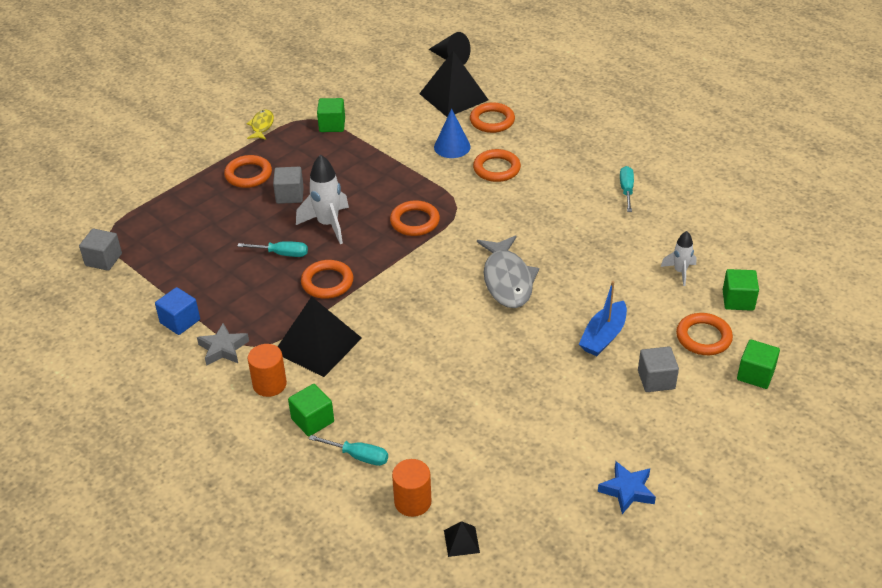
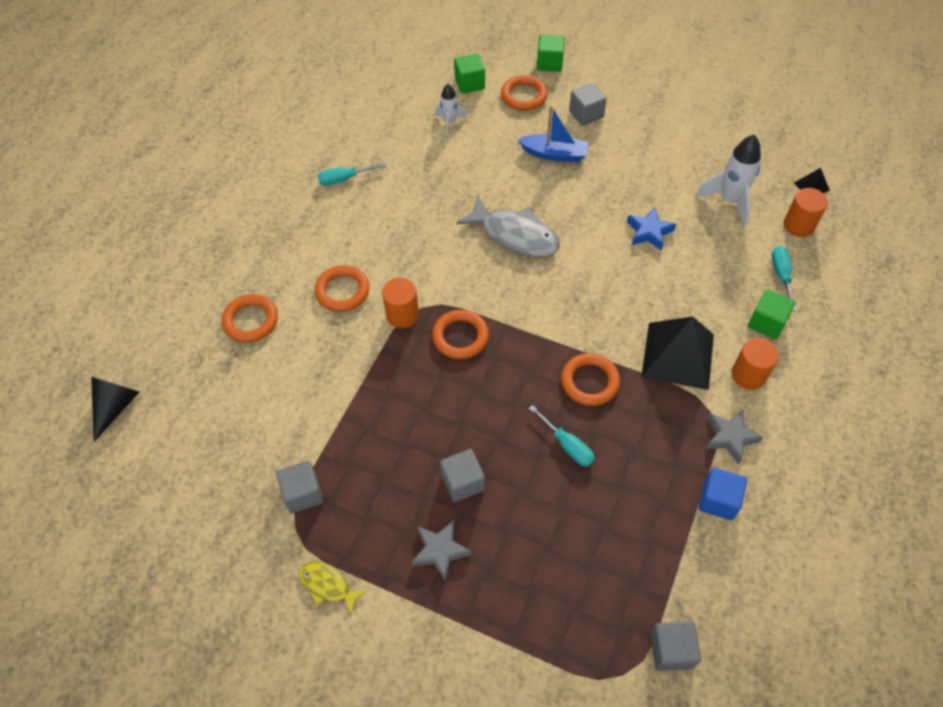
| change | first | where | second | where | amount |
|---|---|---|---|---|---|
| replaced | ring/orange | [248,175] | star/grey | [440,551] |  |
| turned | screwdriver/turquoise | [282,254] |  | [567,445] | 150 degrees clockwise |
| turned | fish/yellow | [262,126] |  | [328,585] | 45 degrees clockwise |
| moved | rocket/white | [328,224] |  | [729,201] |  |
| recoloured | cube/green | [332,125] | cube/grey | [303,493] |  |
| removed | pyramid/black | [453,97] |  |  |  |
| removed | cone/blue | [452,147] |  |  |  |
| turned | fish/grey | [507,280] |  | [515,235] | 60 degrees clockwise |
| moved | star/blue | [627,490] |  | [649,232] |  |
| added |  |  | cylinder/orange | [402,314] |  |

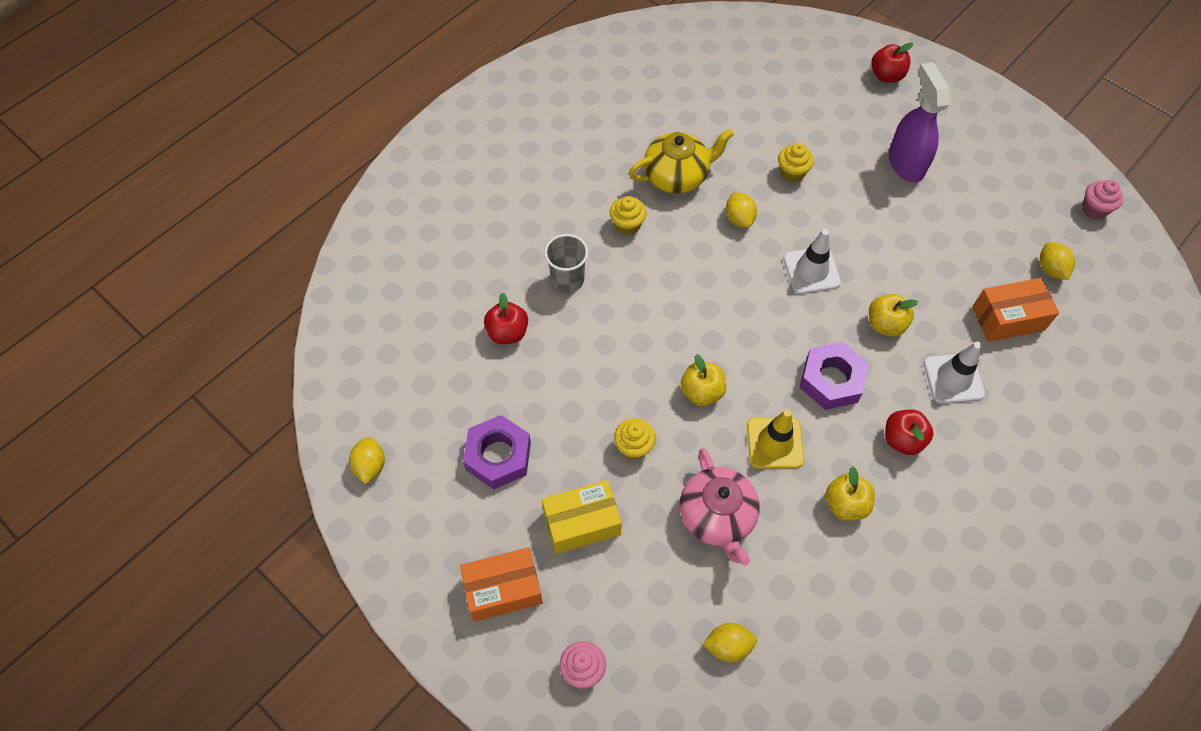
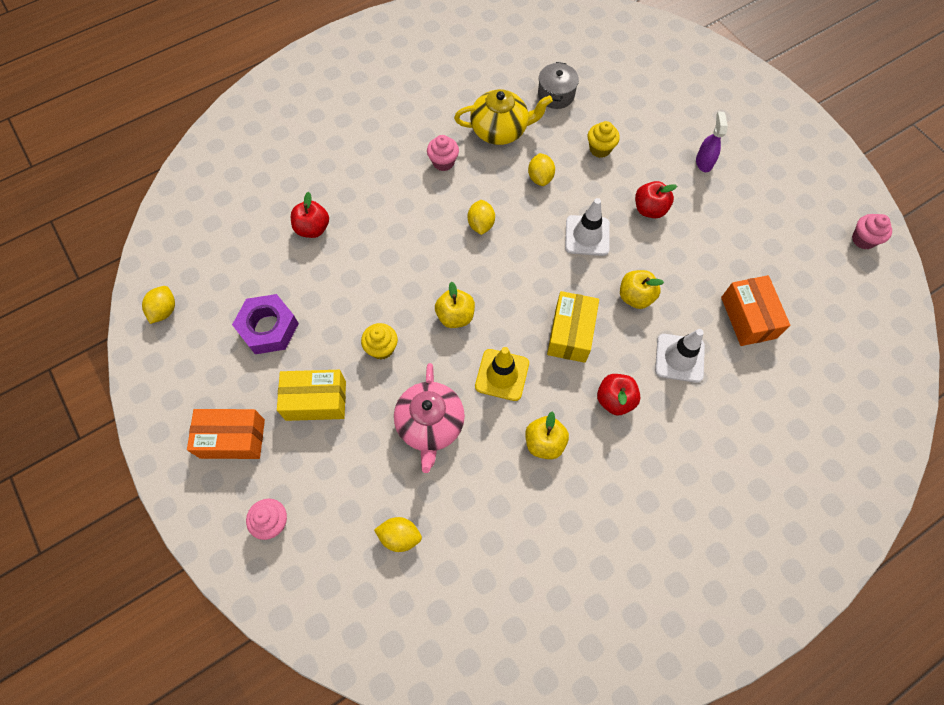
| change | first | where | second | where | amount |
|---|---|---|---|---|---|
| removed | cup/grey | [567,279] |  |  |  |
| recoloured | cupcake/yellow | [627,225] | cupcake/pink | [443,162] |  |
| replaced | nut/purple | [831,380] | box/yellow | [570,333] |  |
| moved | apple/red | [886,75] |  | [649,209] |  |
| resized | spray bottle/purple | [905,163] |  | [704,162] | x0.56 |
| turned | box/orange | [1008,318] |  | [748,317] | 75 degrees clockwise |
| moved | lemon/yellow | [1050,269] |  | [481,224] |  |
| added |  |  | pot/grey | [556,95] |  |

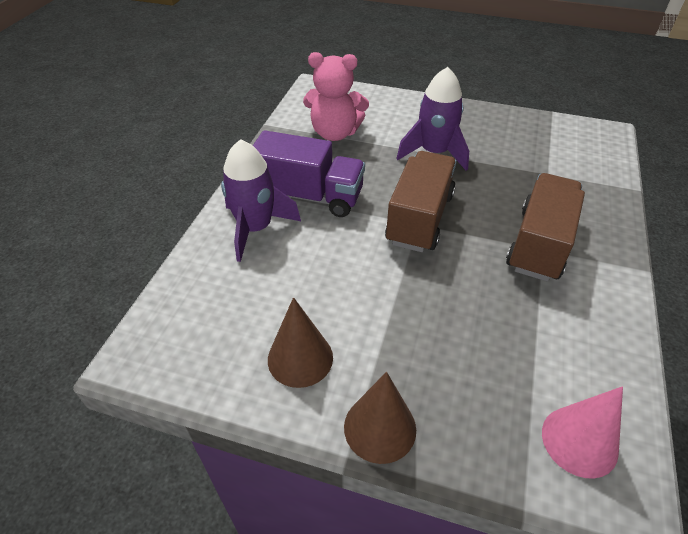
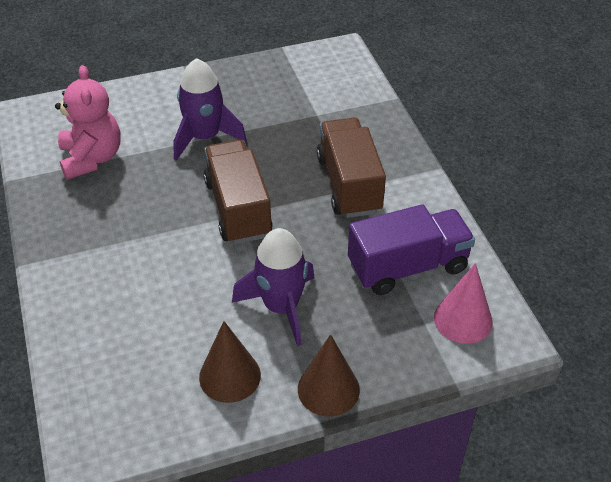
| change | first | where | second | where | amount |
|---|---|---|---|---|---|
| moved | rocket/purple | [255,229] |  | [281,307] |  |
| moved | truck/purple | [309,196] |  | [408,267] |  |
| turned | teddy bear/pink | [335,133] |  | [91,158] | 75 degrees counterclockwise |

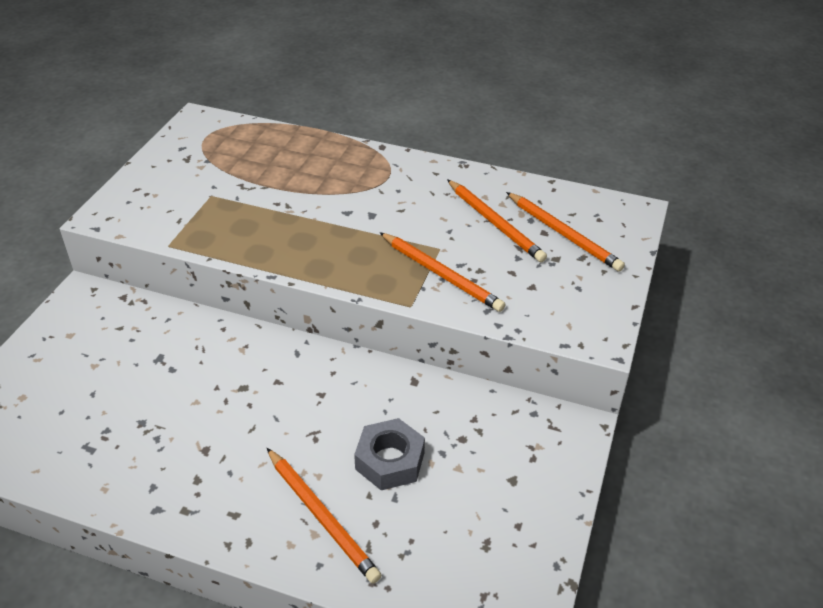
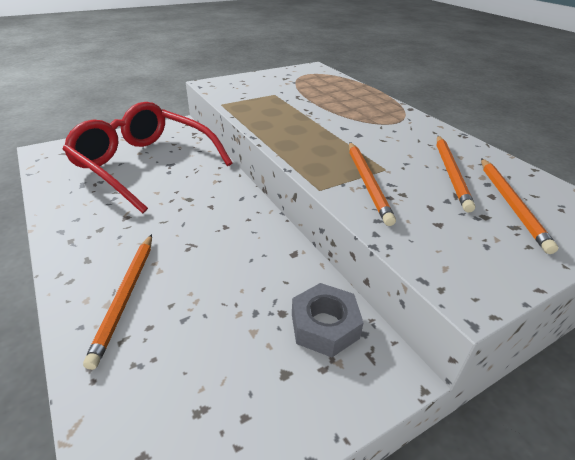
| change | first | where | second | where | amount |
|---|---|---|---|---|---|
| moved | nut/grey | [390,461] |  | [324,326] |  |
| added |  |  | glasses/red | [145,165] |  |

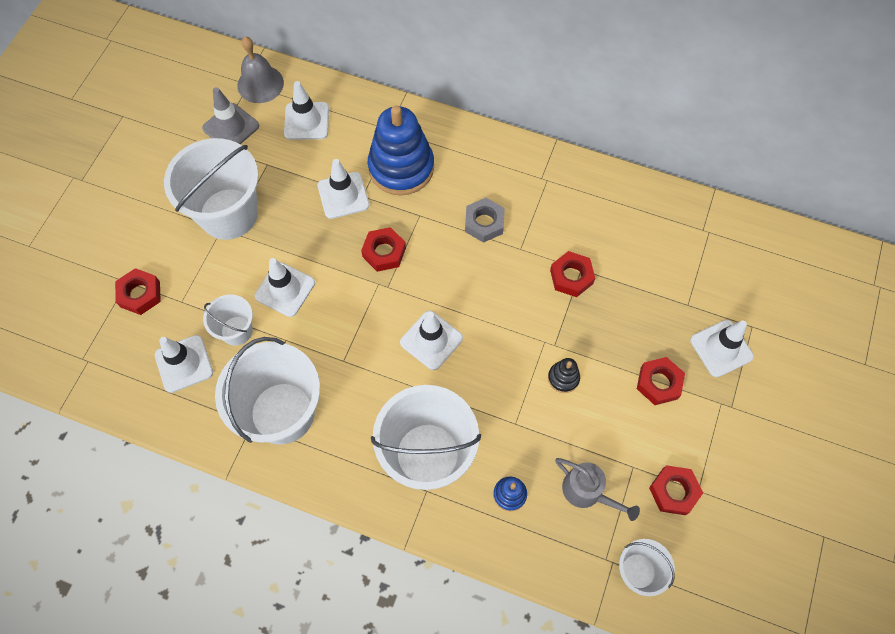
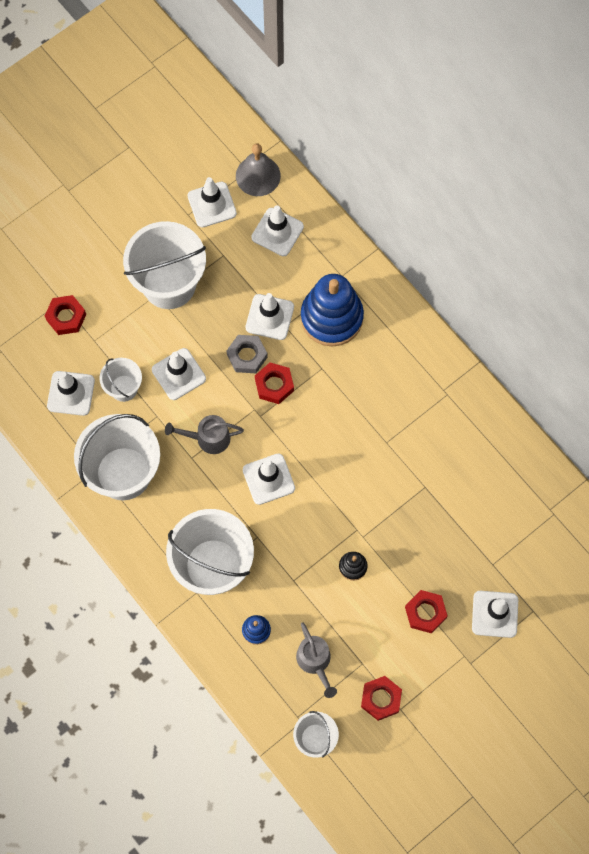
| change | first | where | second | where | amount |
|---|---|---|---|---|---|
| recoloured | traffic cone/grey | [231,127] | traffic cone/white | [212,204] |  |
| moved | nut/grey | [484,223] |  | [247,356] |  |
| removed | nut/red | [571,277] |  |  |  |
| added |  |  | watering can/grey | [208,438] |  |

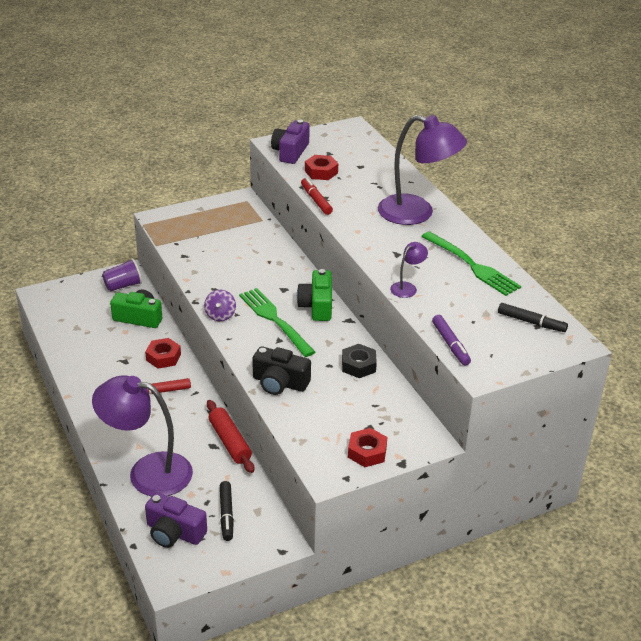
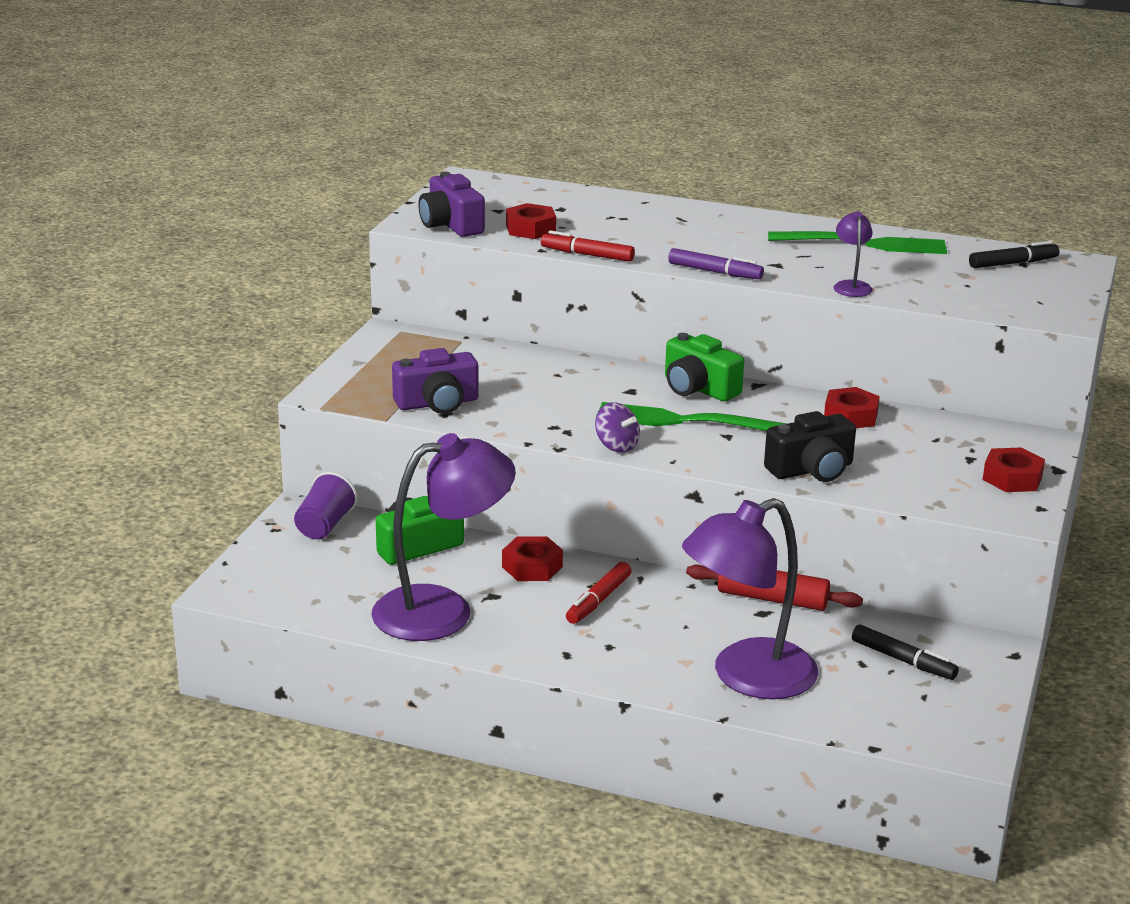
| change | first | where | second | where | amount |
|---|---|---|---|---|---|
| moved | camera/purple | [174,532] |  | [437,403] |  |
| recoloured | nut/black | [358,365] | nut/red | [850,416] |  |
| moved | lamp/purple | [417,213] |  | [442,610] |  |
| moved | marker/purple | [450,344] |  | [715,272] |  |

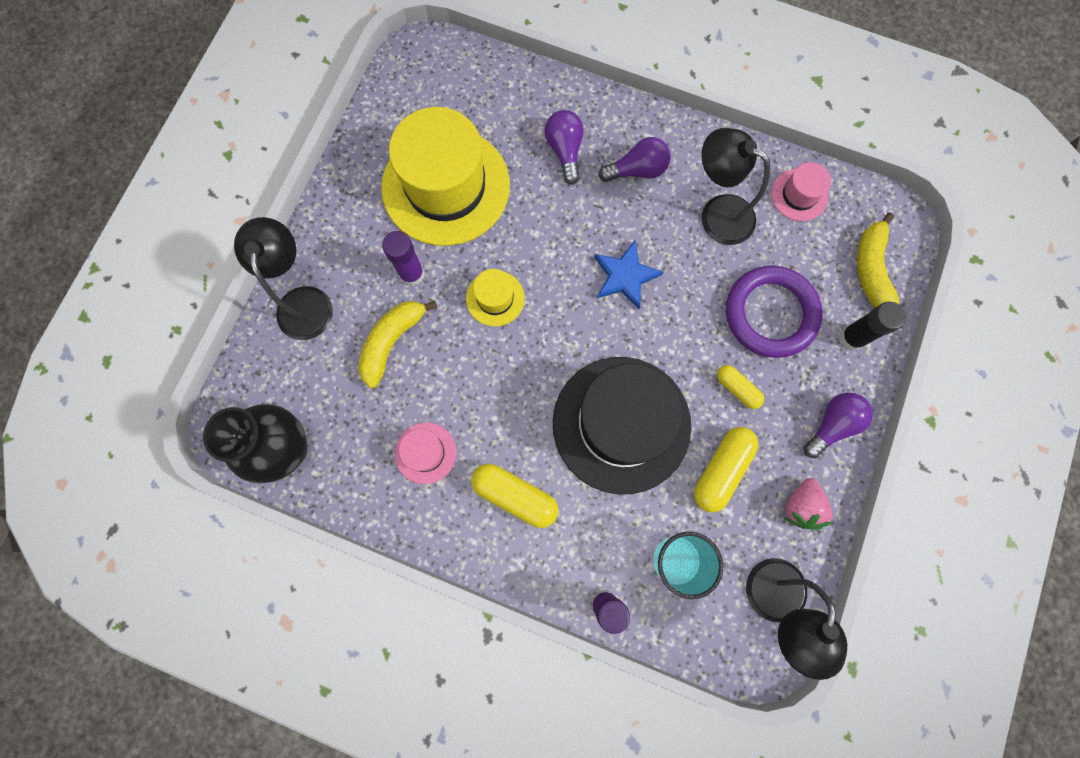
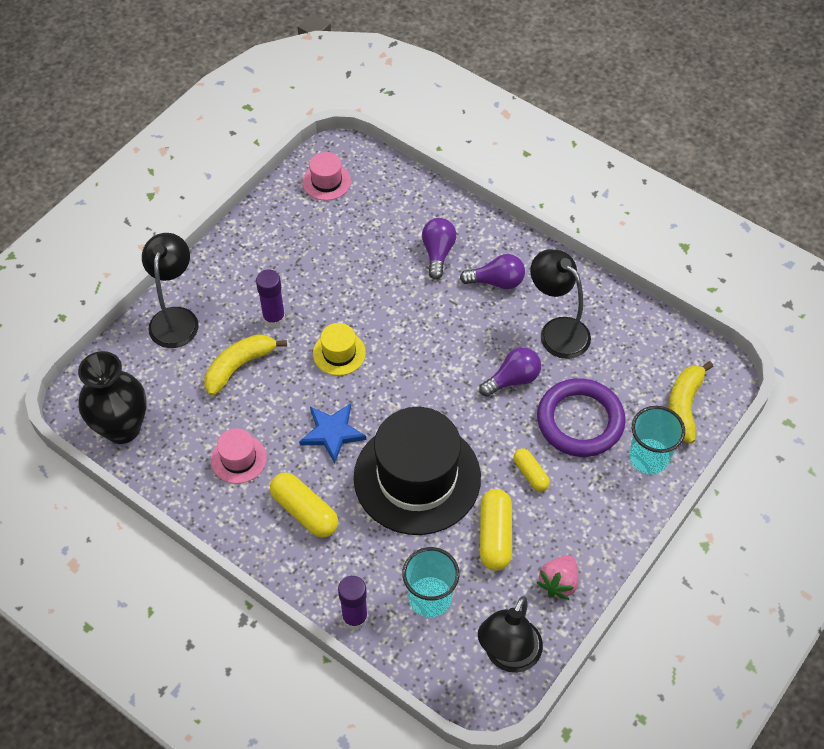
| change | first | where | second | where | amount |
|---|---|---|---|---|---|
| removed | hat/yellow | [446,186] |  |  |  |
| moved | star/blue | [625,276] |  | [332,433] |  |
| turned | capsule/yellow | [721,470] |  | [495,536] | 45 degrees counterclockwise |
| moved | hat/pink | [799,195] |  | [326,181] |  |
| moved | light bulb/purple | [832,425] |  | [513,379] |  |
| replaced | glue stick/black | [851,338] | cup/turquoise | [648,457] |  |

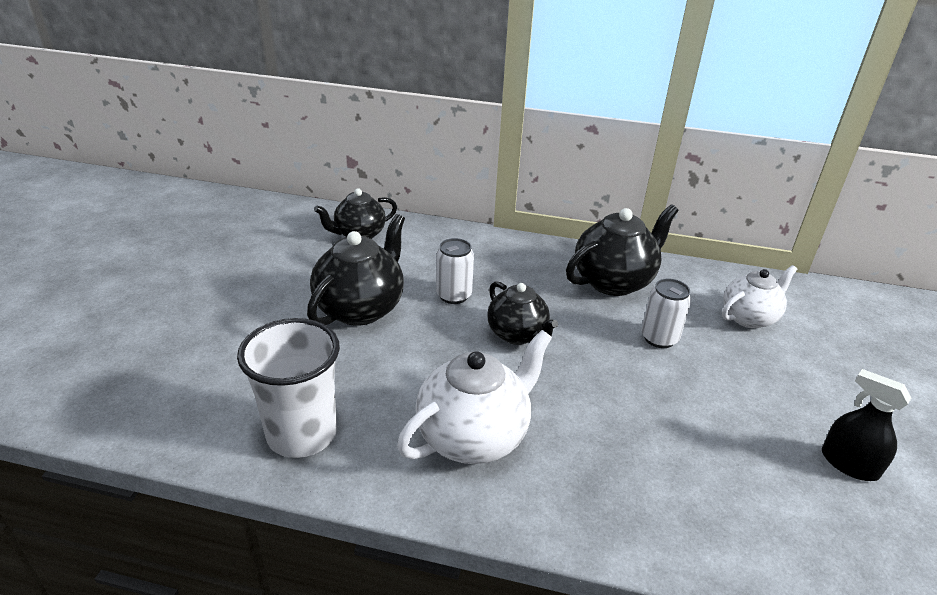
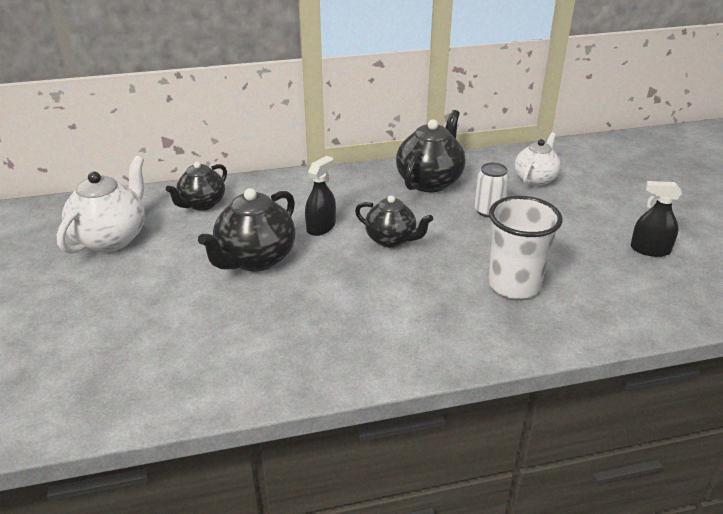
| change | first | where | second | where | amount |
|---|---|---|---|---|---|
| moved | cup/white | [302,434] |  | [514,285] |  |
| turned | teapot/black | [361,308] |  | [255,259] | 150 degrees counterclockwise |
| moved | teapot/white | [474,436] |  | [111,238] |  |
| replaced | can/white | [454,295] | spray bottle/black | [321,227] |  |

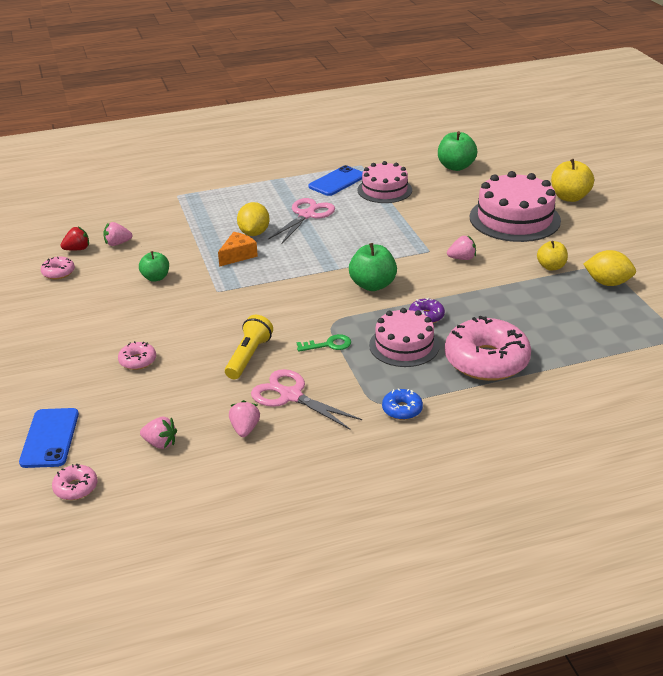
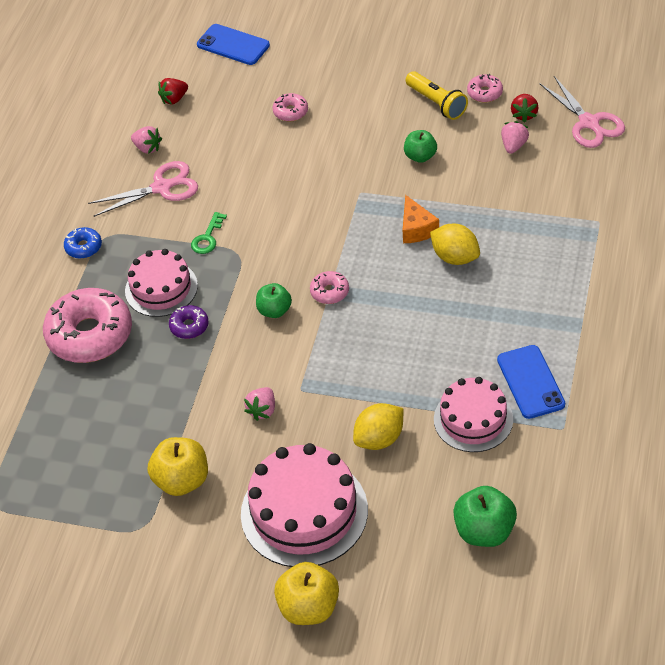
| change | first | where | second | where | amount |
|---|---|---|---|---|---|
| moved | donut/pink | [76,488] |  | [329,292] |  |
| recoloured | strawberry/pink | [160,443] | strawberry/red | [174,99] |  |
| moved | flashlight/yellow | [249,356] |  | [436,103] |  |
| moved | scissors/pink | [307,215] |  | [589,123] |  |
| resized | apple/green | [372,285] |  | [274,310] | x0.65 |
| resized | apple/yellow | [551,267] |  | [182,480] | x1.55 |
| moved | lemon/yellow | [607,283] |  | [379,439] |  |

